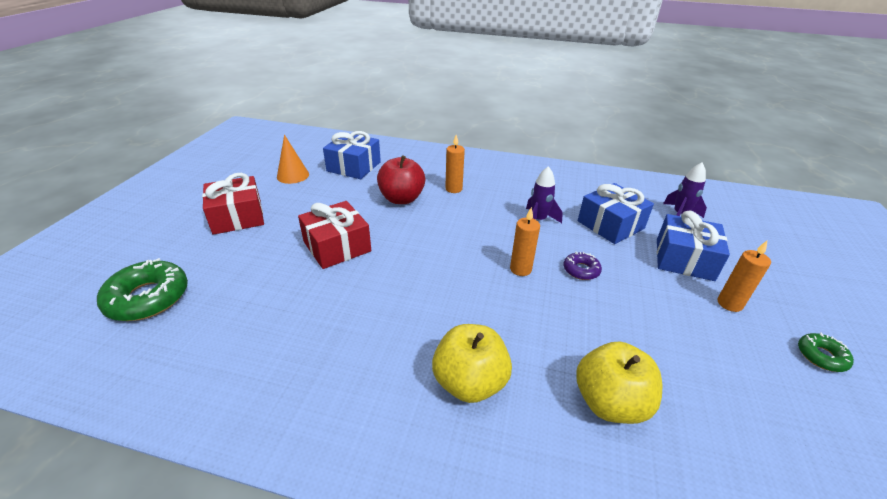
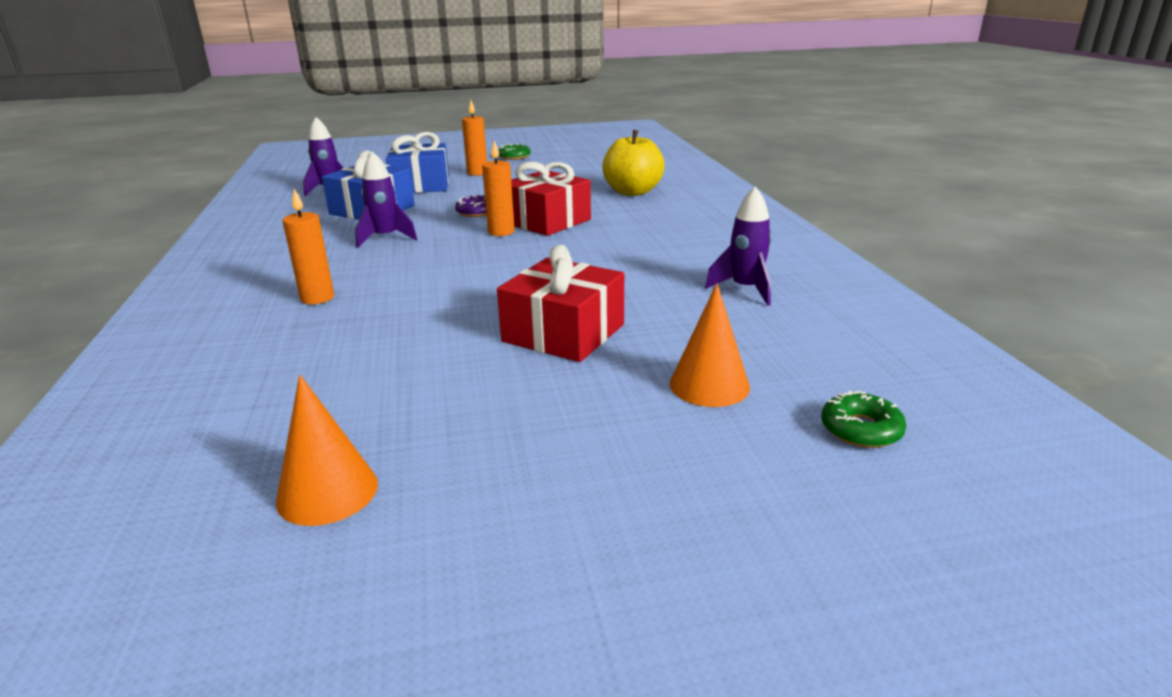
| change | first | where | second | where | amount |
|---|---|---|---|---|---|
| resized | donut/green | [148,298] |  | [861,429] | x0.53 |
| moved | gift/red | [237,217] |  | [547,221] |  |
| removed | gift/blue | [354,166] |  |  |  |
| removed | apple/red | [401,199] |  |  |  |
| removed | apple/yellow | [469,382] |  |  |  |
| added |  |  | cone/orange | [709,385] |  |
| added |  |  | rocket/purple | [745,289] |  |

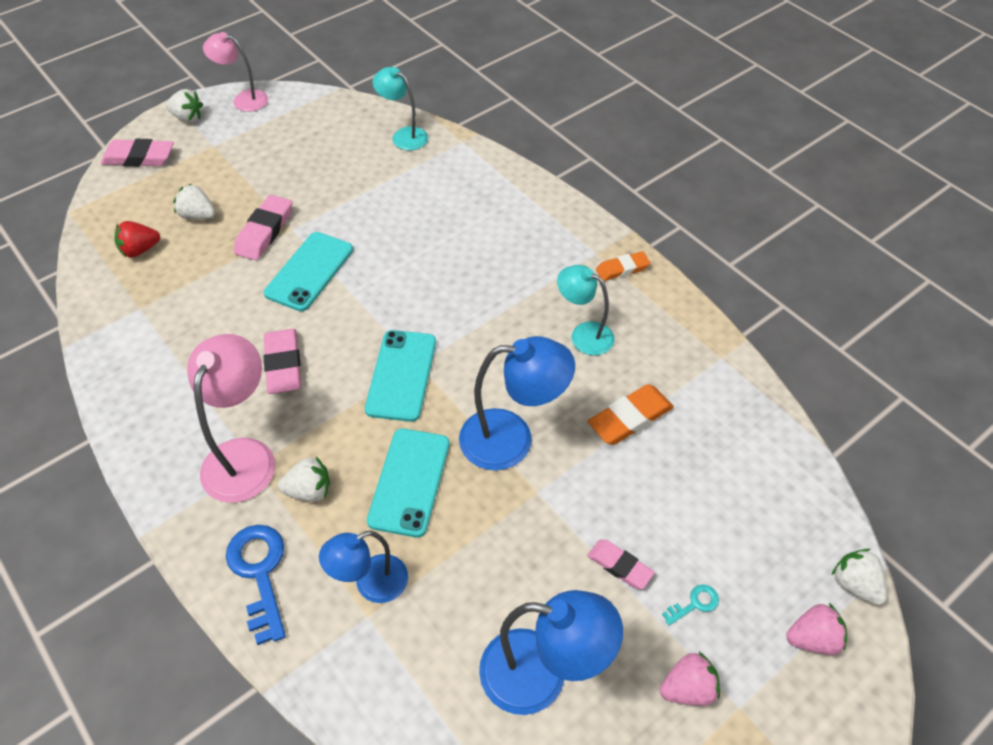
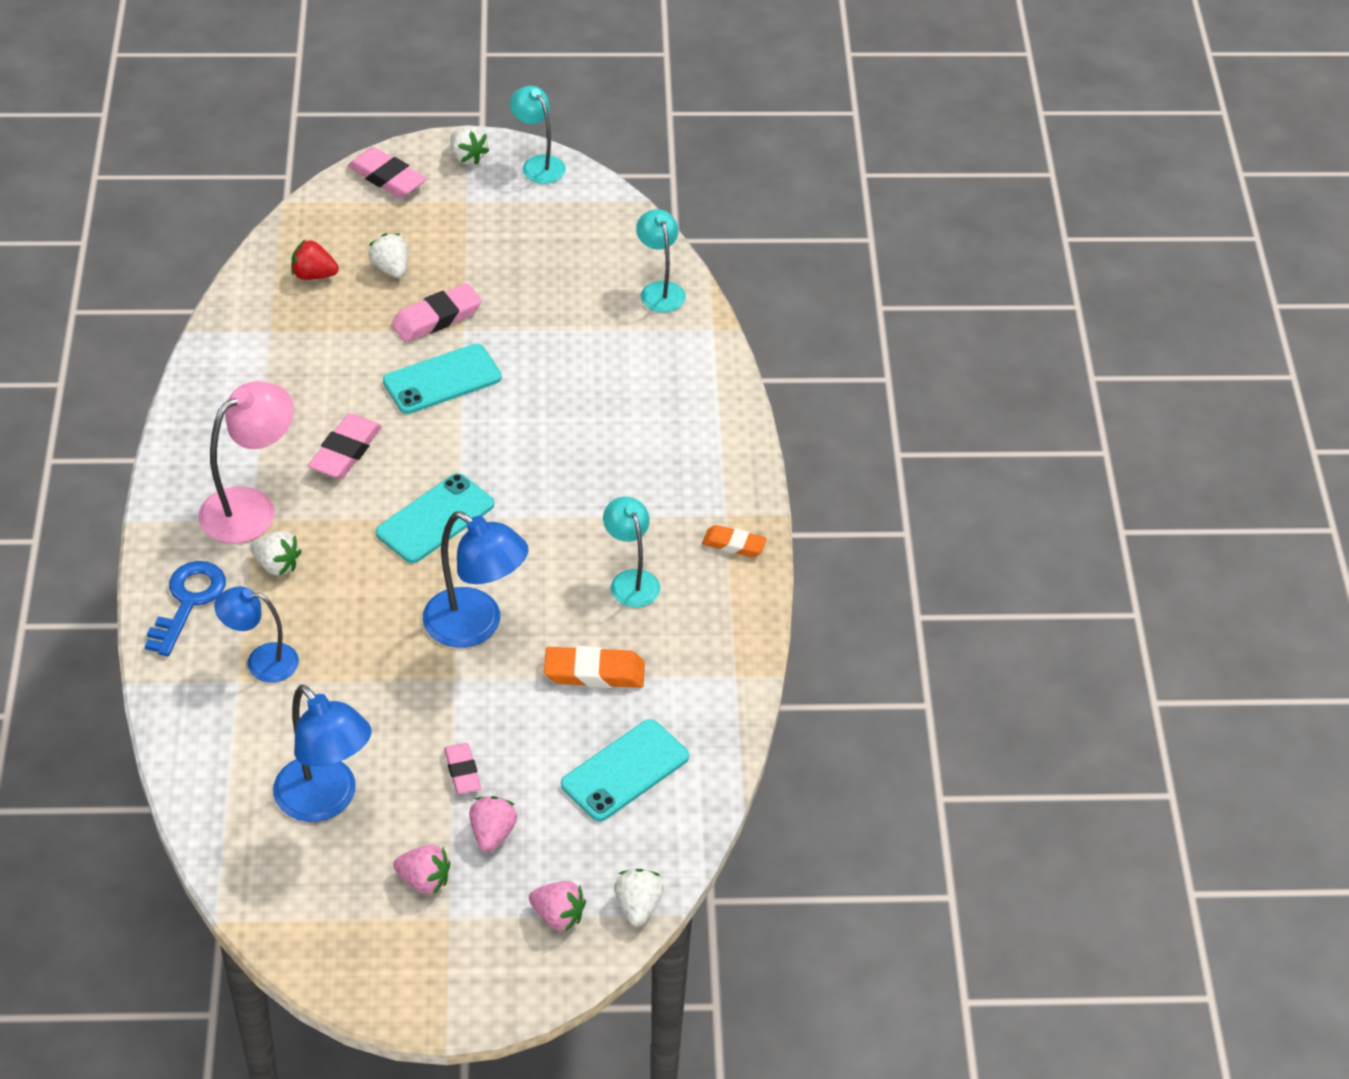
| change | first | where | second | where | amount |
|---|---|---|---|---|---|
| recoloured | lamp/pink | [243,99] | lamp/turquoise | [538,164] |  |
| moved | phone/turquoise | [409,482] |  | [625,771] |  |
| replaced | key/turquoise | [694,604] | strawberry/pink | [492,834] |  |

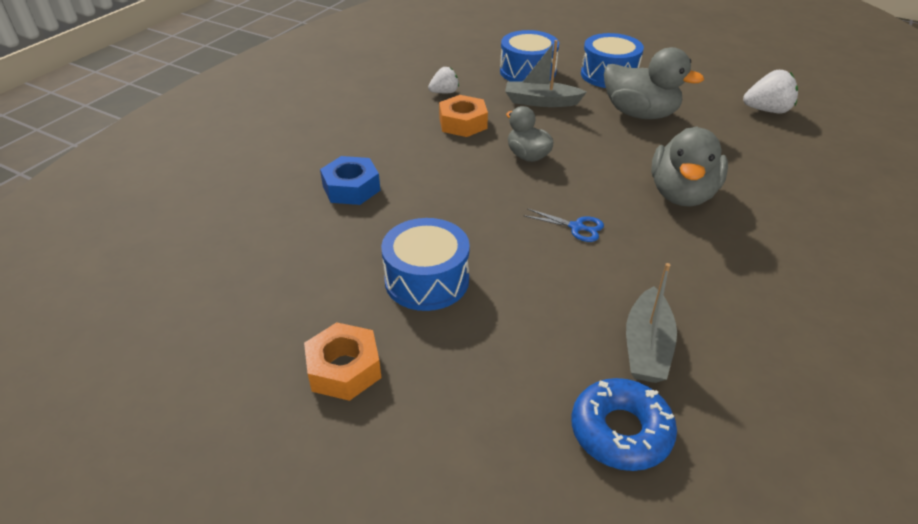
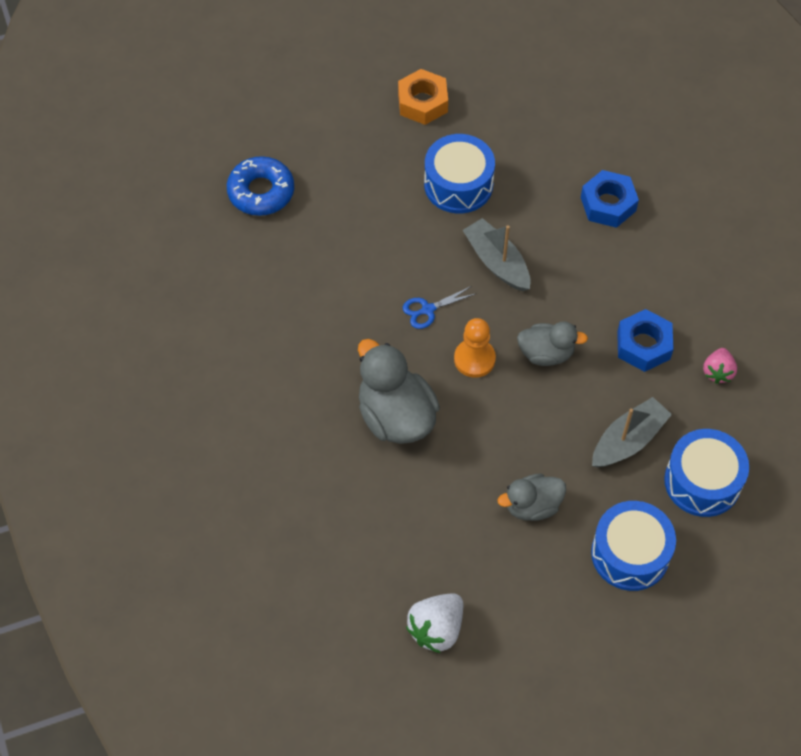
| change | first | where | second | where | amount |
|---|---|---|---|---|---|
| recoloured | strawberry/white | [444,92] | strawberry/pink | [718,372] |  |
| recoloured | nut/orange | [463,123] | nut/blue | [643,345] |  |
| resized | duck/grey | [640,114] |  | [532,506] | x0.61 |
| moved | boat/grey | [647,347] |  | [497,262] |  |
| added |  |  | pawn/orange | [474,359] |  |

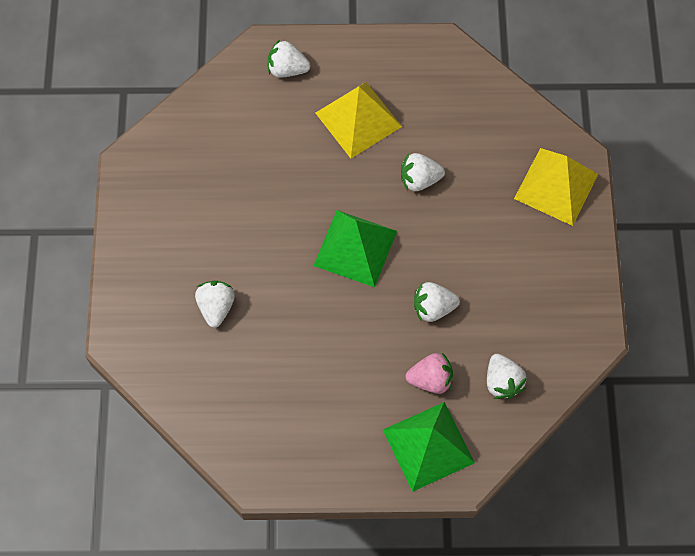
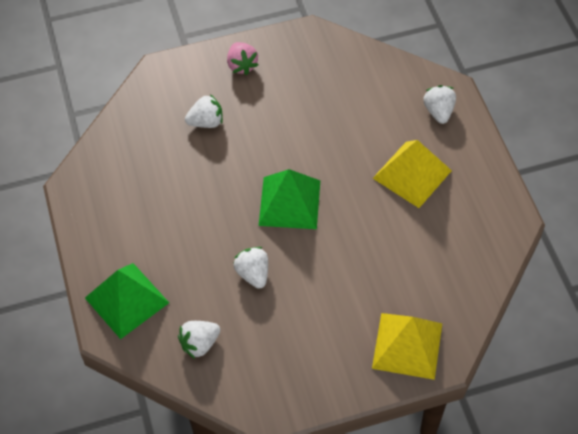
| change | first | where | second | where | amount |
|---|---|---|---|---|---|
| removed | strawberry/white | [419,179] |  |  |  |
| moved | strawberry/pink | [430,379] |  | [242,65] |  |

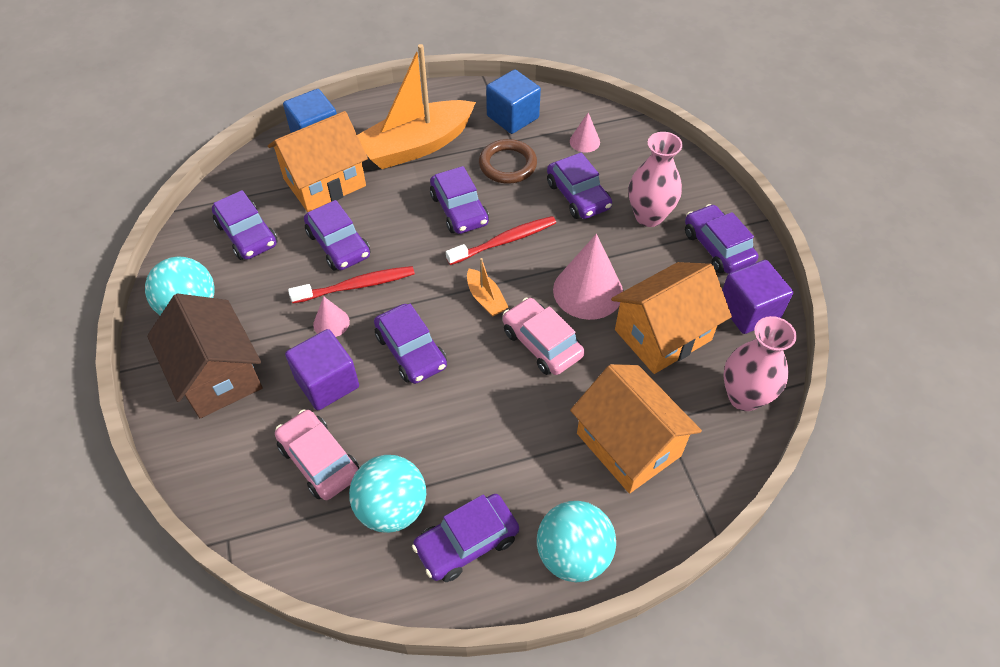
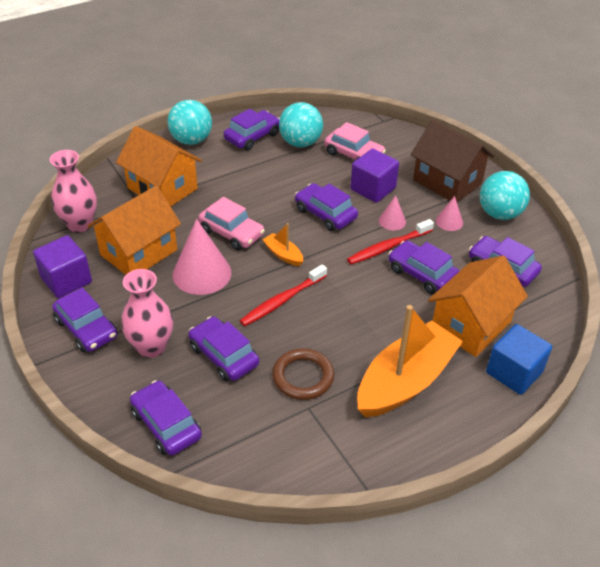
| change | first | where | second | where | amount |
|---|---|---|---|---|---|
| moved | car/purple | [459,209] |  | [166,425] |  |
| removed | cube/blue | [512,117] |  |  |  |
| moved | cone/pink | [584,141] |  | [449,221] |  |

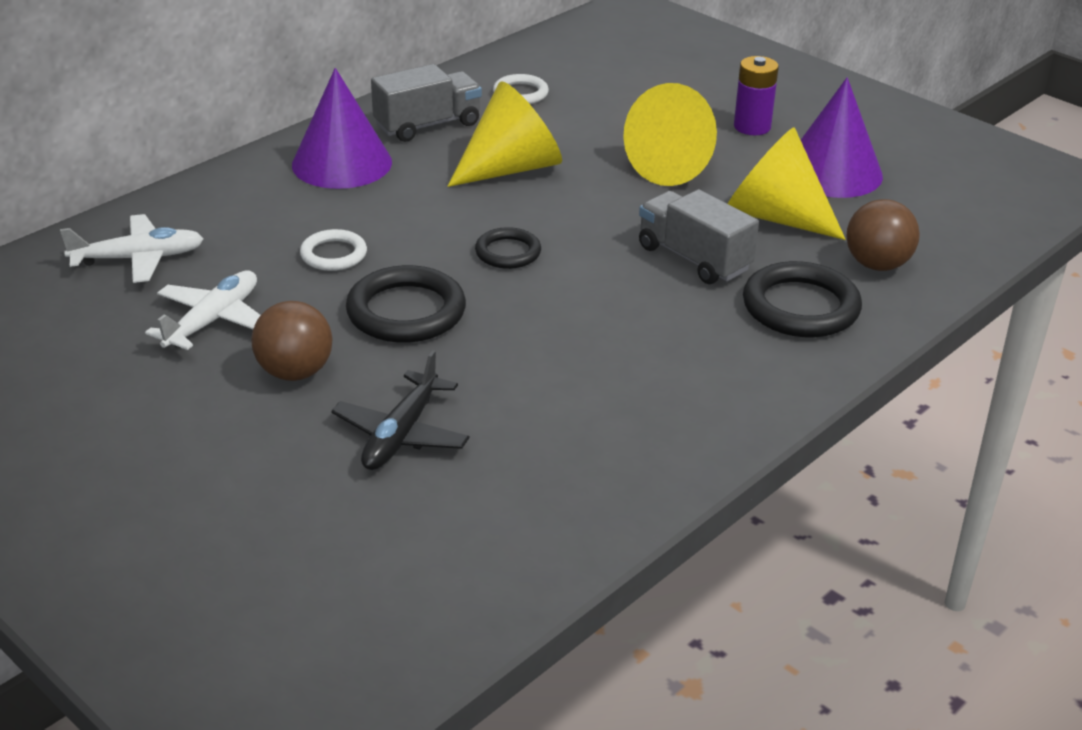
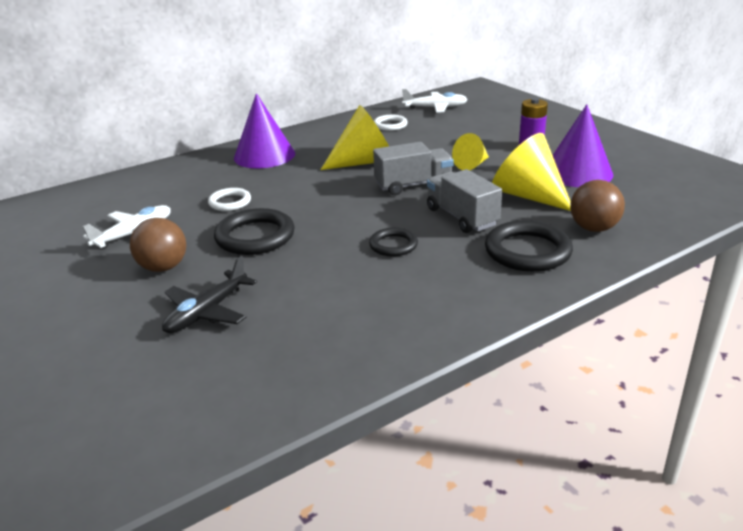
| change | first | where | second | where | amount |
|---|---|---|---|---|---|
| moved | plane/white | [138,258] |  | [435,108] |  |
| moved | truck/grey | [427,125] |  | [413,185] |  |
| moved | ring/black | [508,252] |  | [393,245] |  |
| resized | cone/yellow | [676,166] |  | [472,165] | x0.57 |

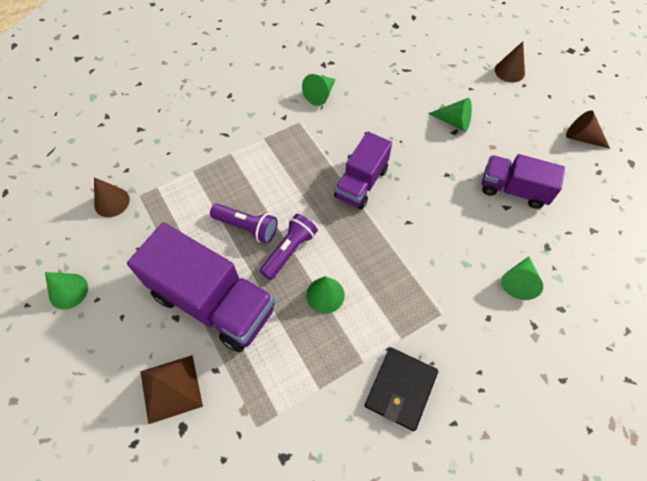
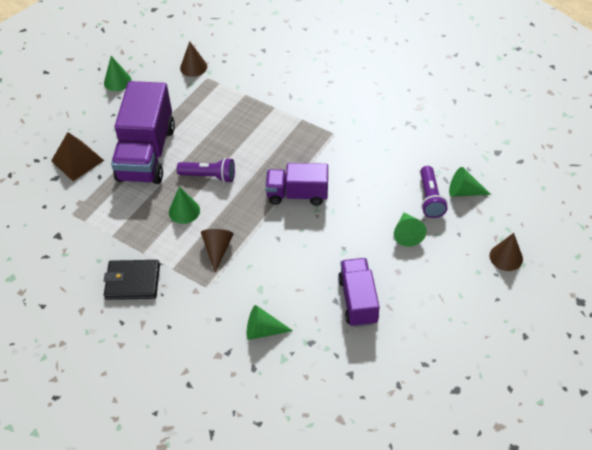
| change | first | where | second | where | amount |
|---|---|---|---|---|---|
| moved | flashlight/purple | [247,227] |  | [430,198] |  |
| moved | cone/green | [320,95] |  | [464,191] |  |
| moved | cone/brown | [582,137] |  | [217,249] |  |

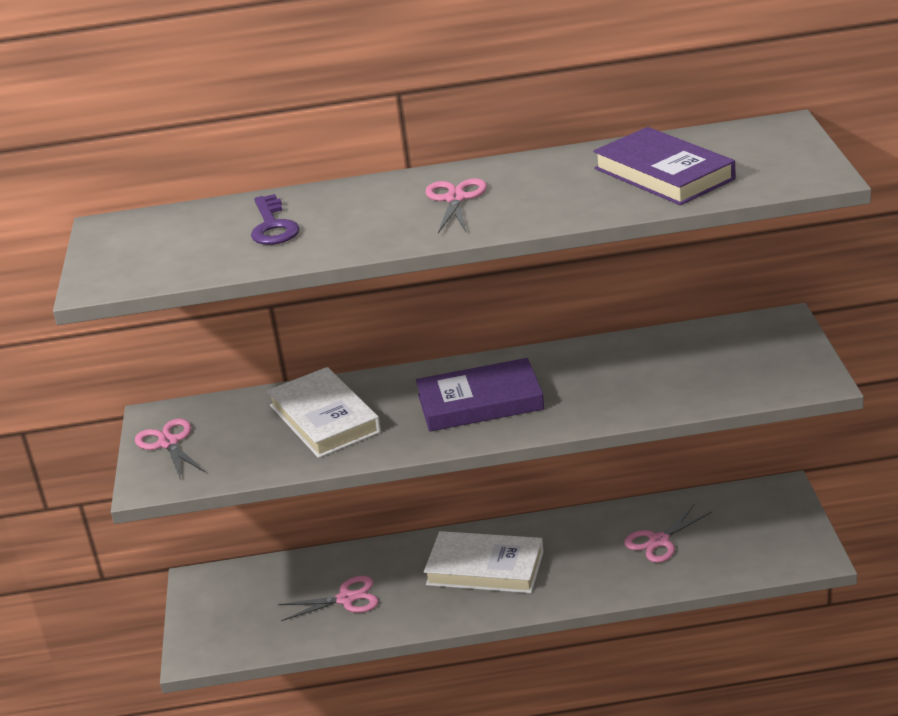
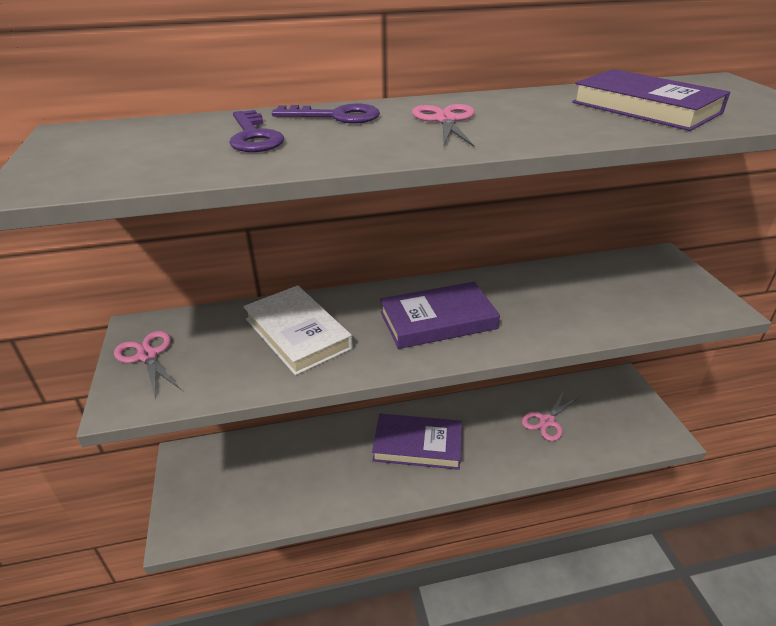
| change | first | where | second | where | amount |
|---|---|---|---|---|---|
| removed | scissors/pink | [346,599] |  |  |  |
| recoloured | book/white | [485,568] | book/purple | [417,445] |  |
| added |  |  | key/purple | [335,116] |  |

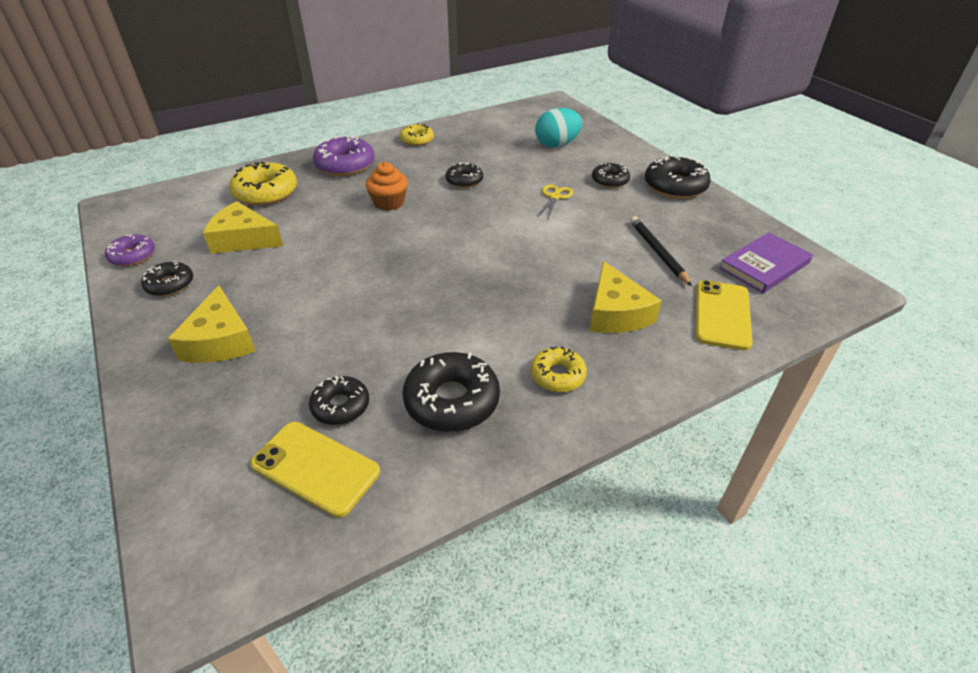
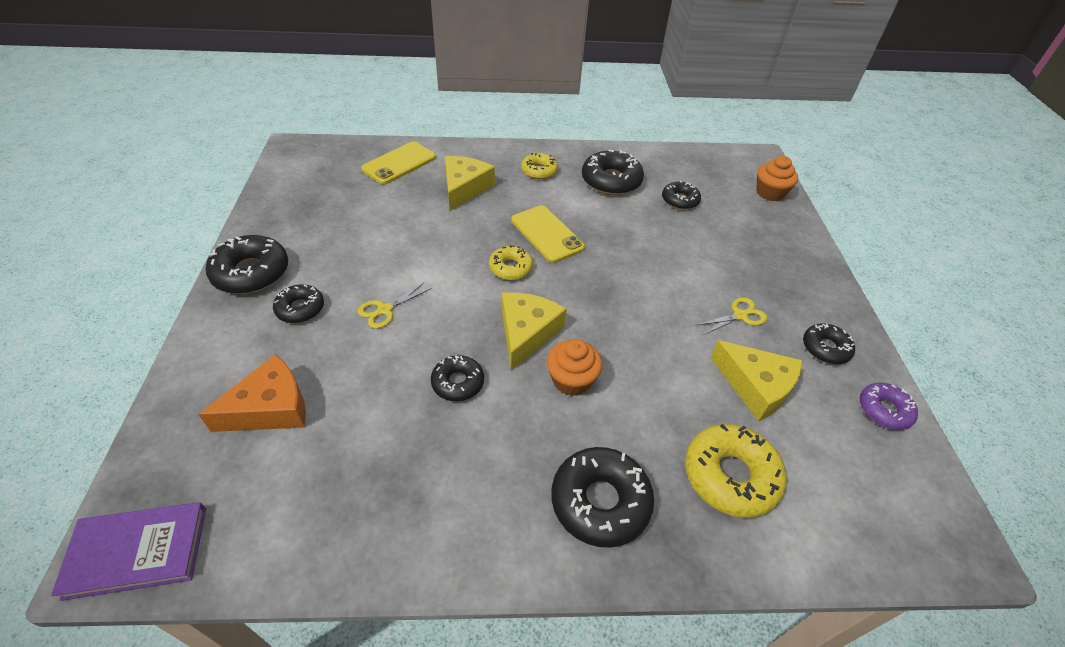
| change | first | where | second | where | amount |
|---|---|---|---|---|---|
| moved | cheese/yellow | [220,340] |  | [526,333] |  |
| moved | phone/yellow | [315,468] |  | [547,234] |  |
| recoloured | donut/purple | [345,165] | donut/black | [600,501] |  |
| moved | donut/yellow | [417,140] |  | [510,268] |  |
| replaced | egg/turquoise | [557,145] | cheese/orange | [270,408] |  |
| removed | pencil/black | [657,252] |  |  |  |
| moved | book/purple | [764,266] |  | [137,551] |  |
| added |  |  | scissors/yellow | [740,315] |  |
| added |  |  | cupcake/orange | [770,193] |  |

